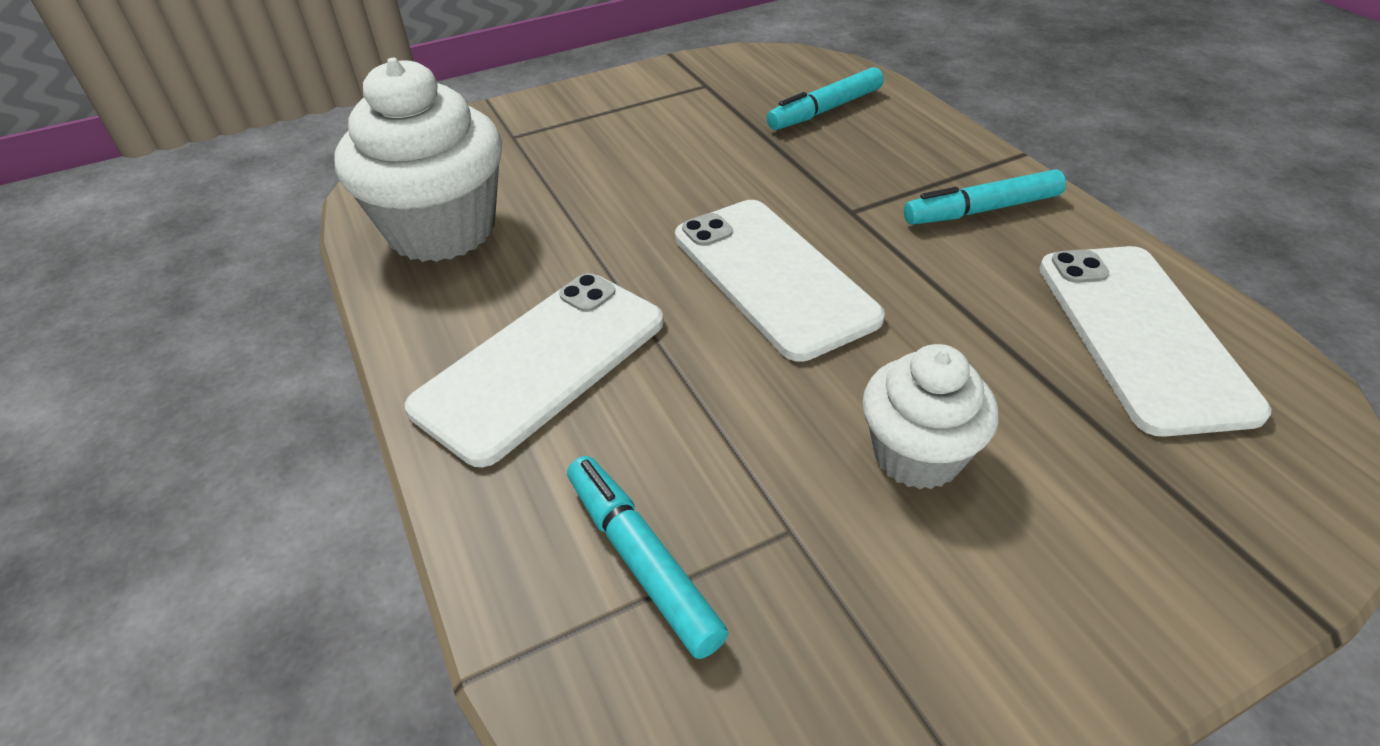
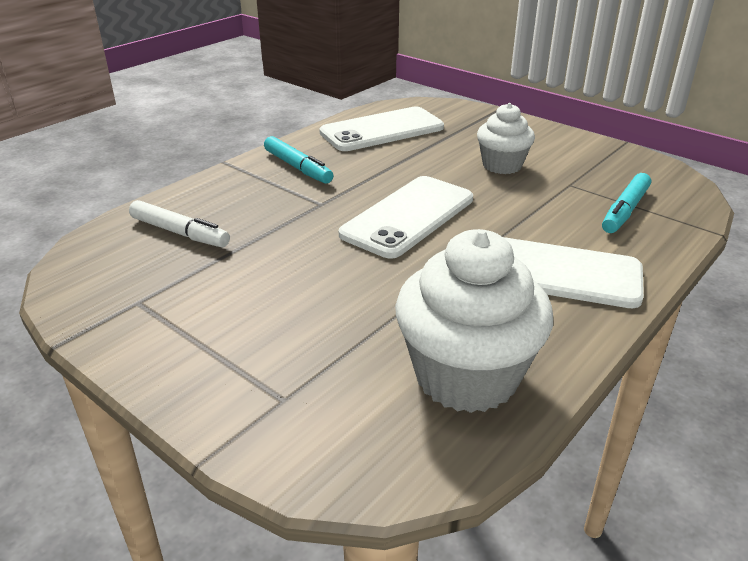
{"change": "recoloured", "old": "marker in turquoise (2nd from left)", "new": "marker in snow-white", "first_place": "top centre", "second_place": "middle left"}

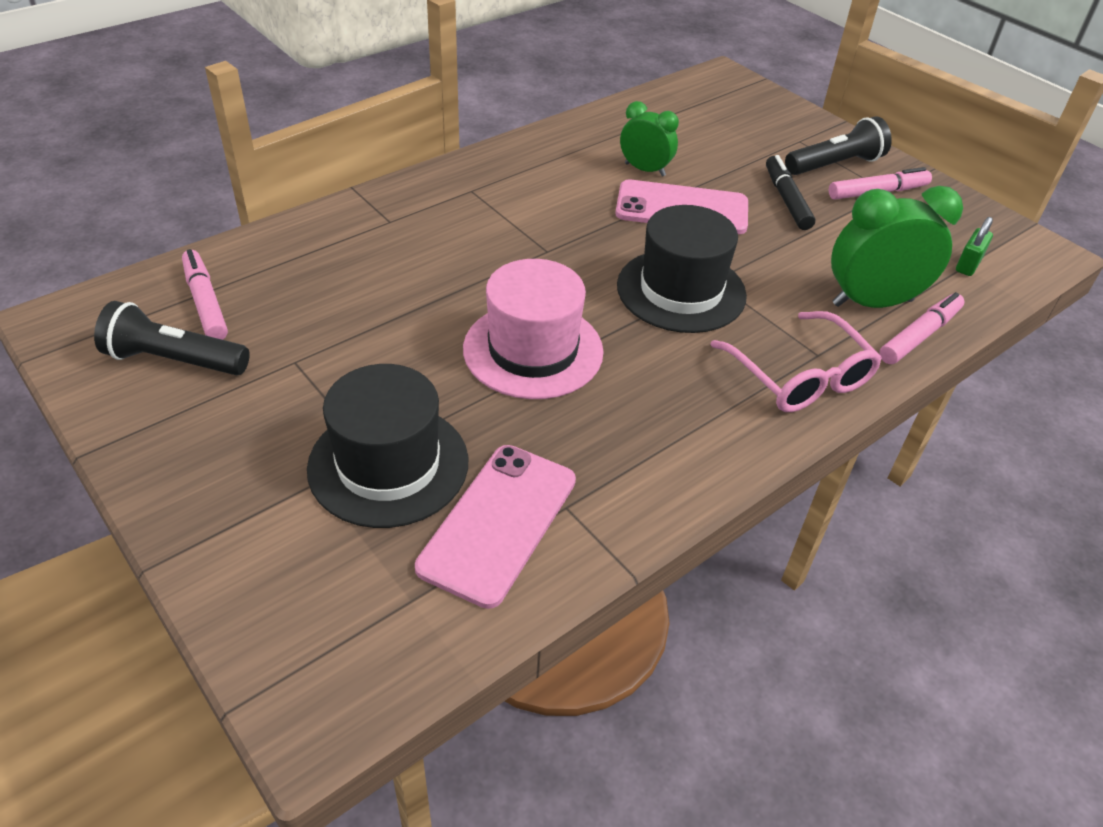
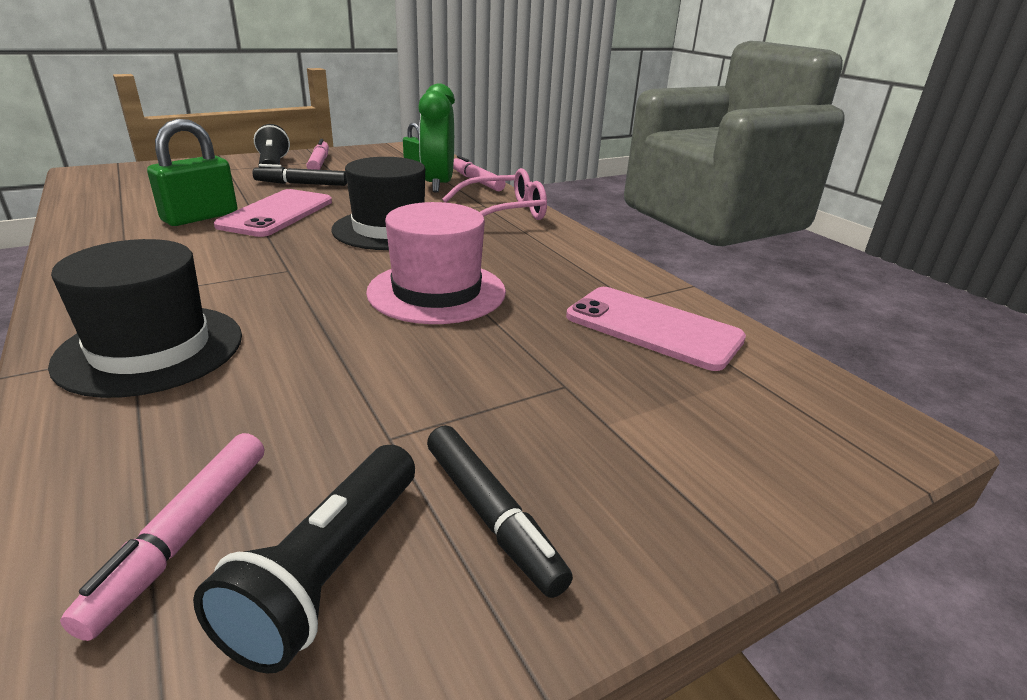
{"change": "replaced", "old": "bedside clock in emerald (1st from left)", "new": "padlock in emerald (1st from left)", "first_place": "top centre", "second_place": "top left"}
{"change": "turned", "old": "marker in rosy (1st from left)", "first_place": "middle left", "second_place": "bottom left", "degrees": -60}
{"change": "moved", "old": "top hat in black (1st from left)", "first_place": "centre", "second_place": "middle left"}
{"change": "added", "new": "marker in black (2nd from left)", "second_place": "bottom centre"}

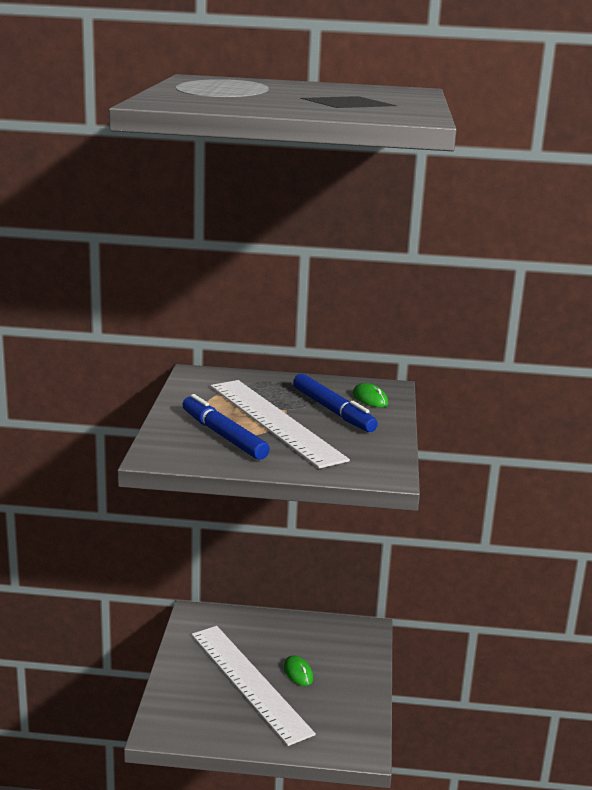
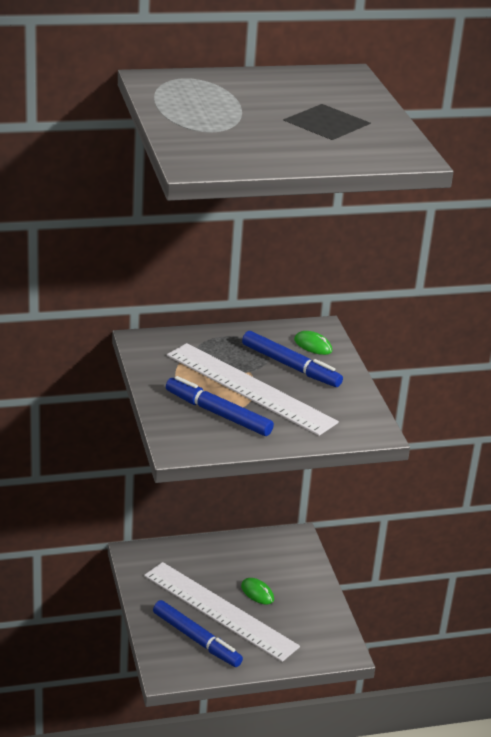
{"change": "added", "new": "marker in cobalt (1st from left)", "second_place": "bottom centre"}

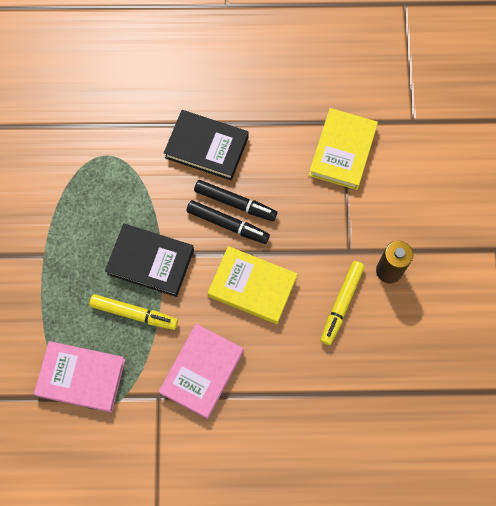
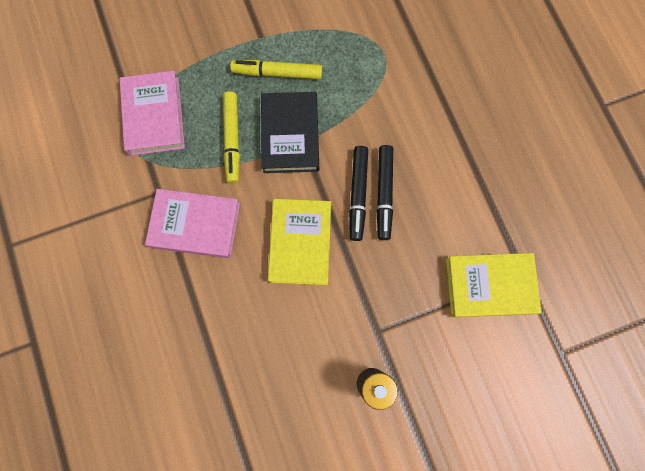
{"change": "removed", "old": "book in black (2nd from left)", "first_place": "top centre"}
{"change": "moved", "old": "marker in yellow (2nd from left)", "first_place": "middle right", "second_place": "top centre"}

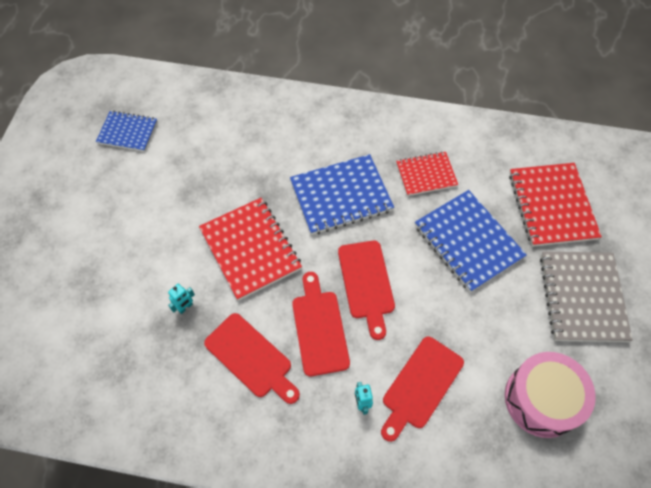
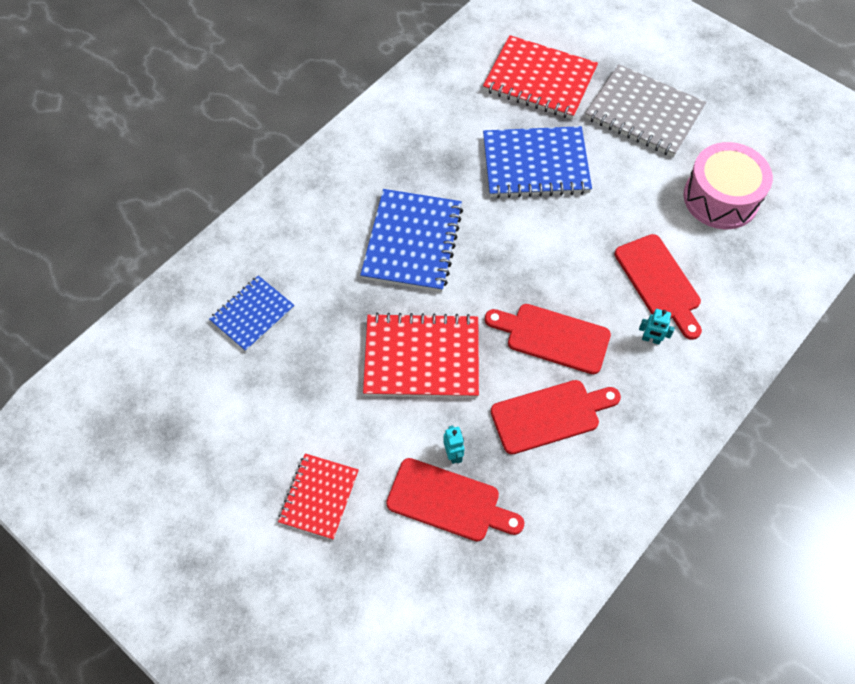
{"change": "moved", "old": "notebook in cobalt (1st from left)", "first_place": "top left", "second_place": "middle left"}
{"change": "moved", "old": "notebook in crimson (2nd from left in the first image)", "new": "notebook in crimson (1st from left)", "first_place": "centre", "second_place": "bottom centre"}
{"change": "moved", "old": "chopping board in crimson (3rd from left in the first image)", "new": "chopping board in crimson (1st from left)", "first_place": "centre", "second_place": "bottom centre"}

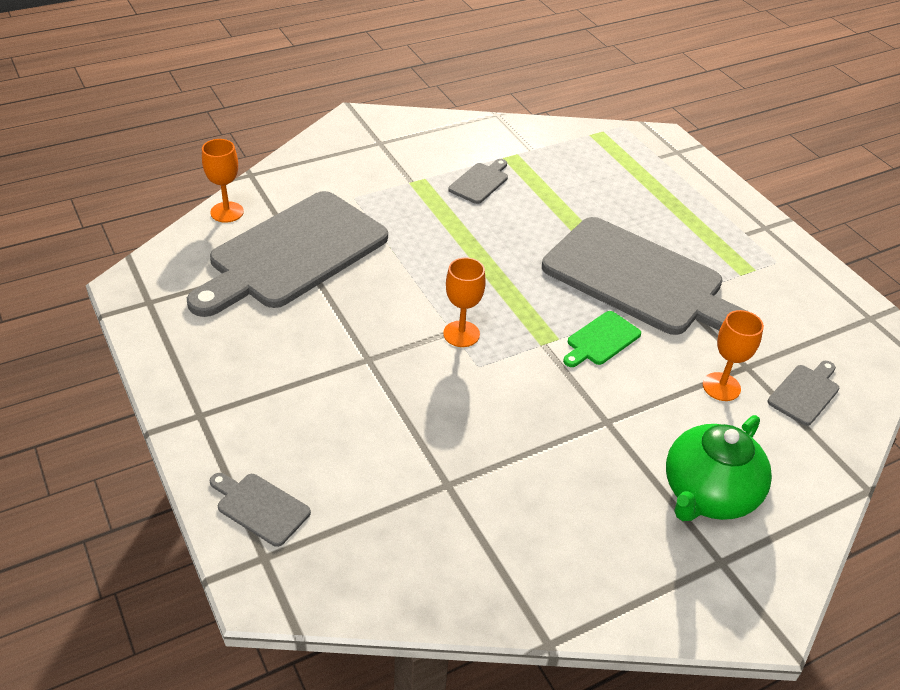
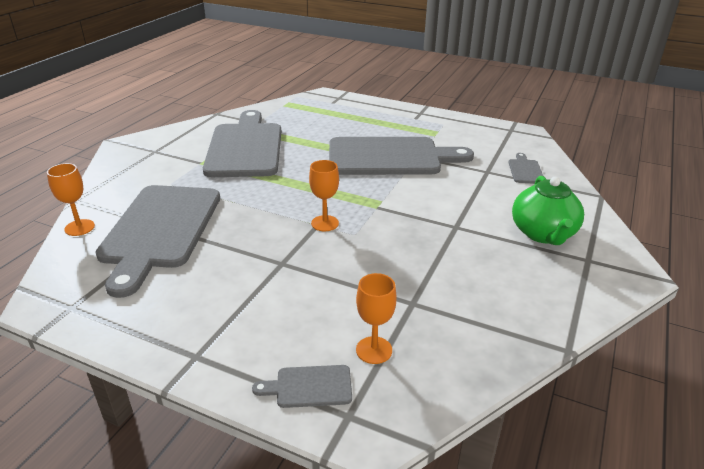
{"change": "resized", "old": "chopping board in gray (3rd from left in the first image)", "first_place": "top centre", "second_place": "top centre", "factor": 2.49}
{"change": "moved", "old": "wine glass in orange-coloured (3rd from left)", "first_place": "middle right", "second_place": "bottom centre"}
{"change": "removed", "old": "chopping board in emerald", "first_place": "middle right"}

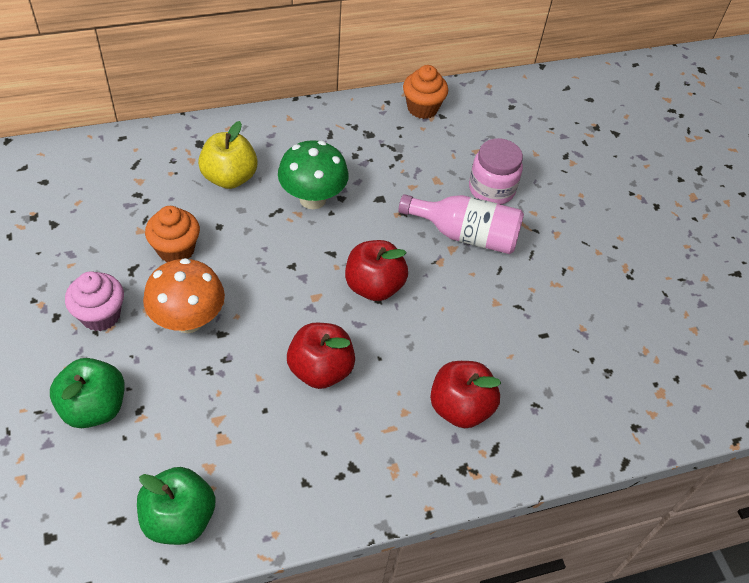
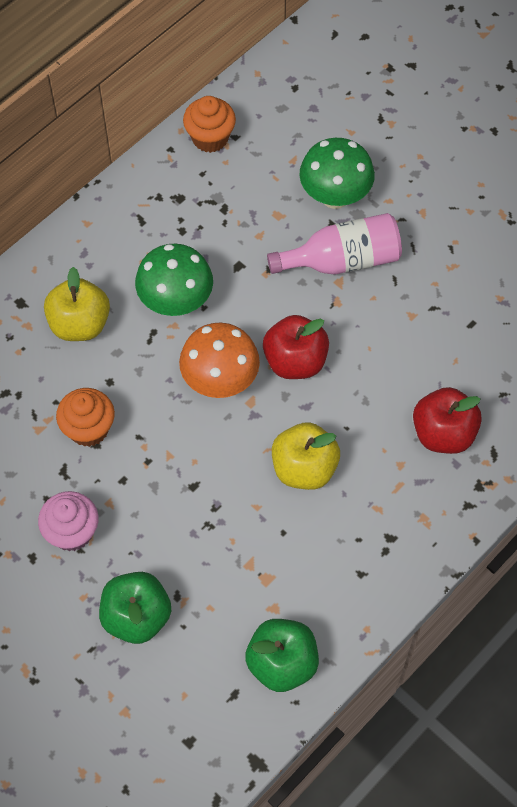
{"change": "replaced", "old": "jar in rosy", "new": "fungus in emerald (2nd from left)", "first_place": "top centre", "second_place": "top centre"}
{"change": "moved", "old": "fungus in orange-coloured", "first_place": "middle left", "second_place": "centre"}
{"change": "recoloured", "old": "toy apple in crimson (1st from left)", "new": "toy apple in yellow (2nd from left)", "first_place": "centre", "second_place": "centre"}

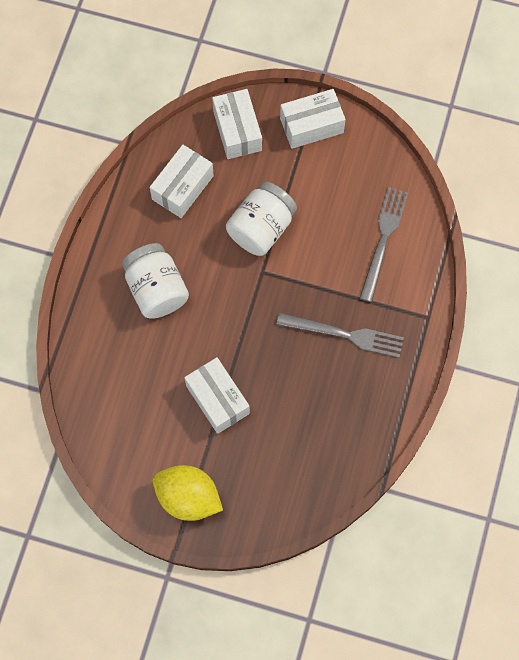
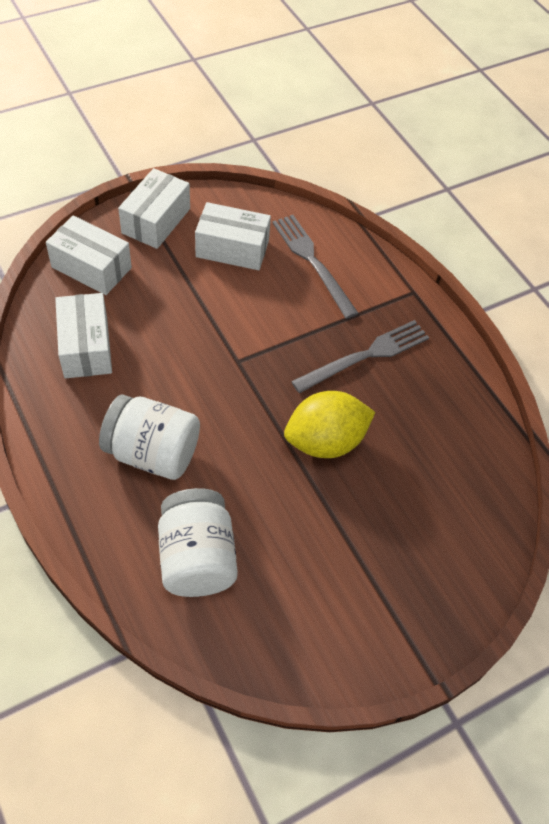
{"change": "moved", "old": "jar in snow-white (2nd from left)", "first_place": "top centre", "second_place": "centre"}
{"change": "moved", "old": "box in snow-white (2nd from left in the first image)", "new": "box in snow-white (4th from left)", "first_place": "centre", "second_place": "top centre"}
{"change": "moved", "old": "citrus fruit in yellow", "first_place": "bottom centre", "second_place": "centre"}

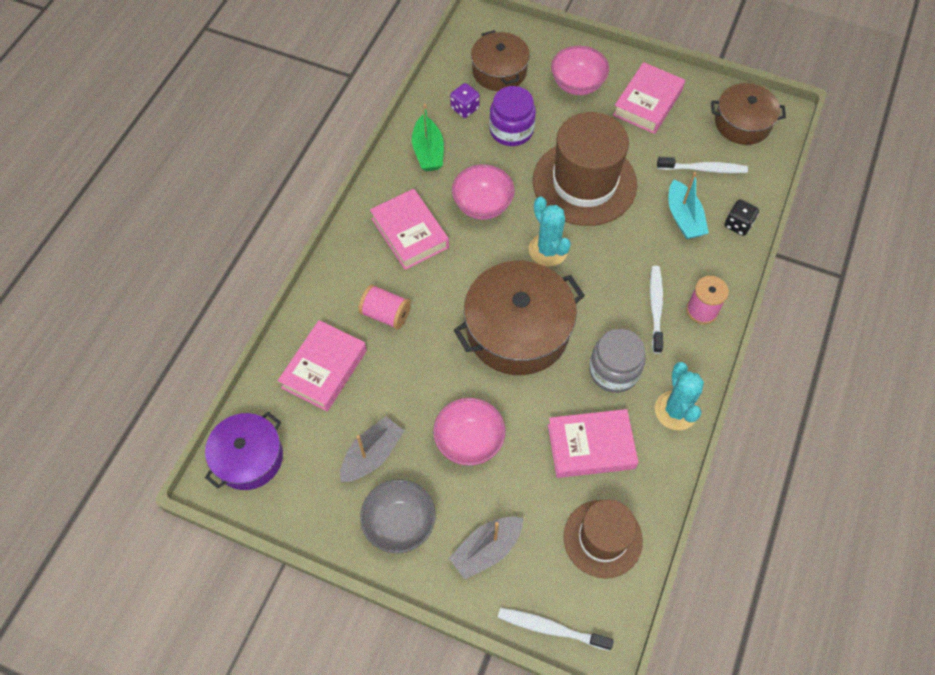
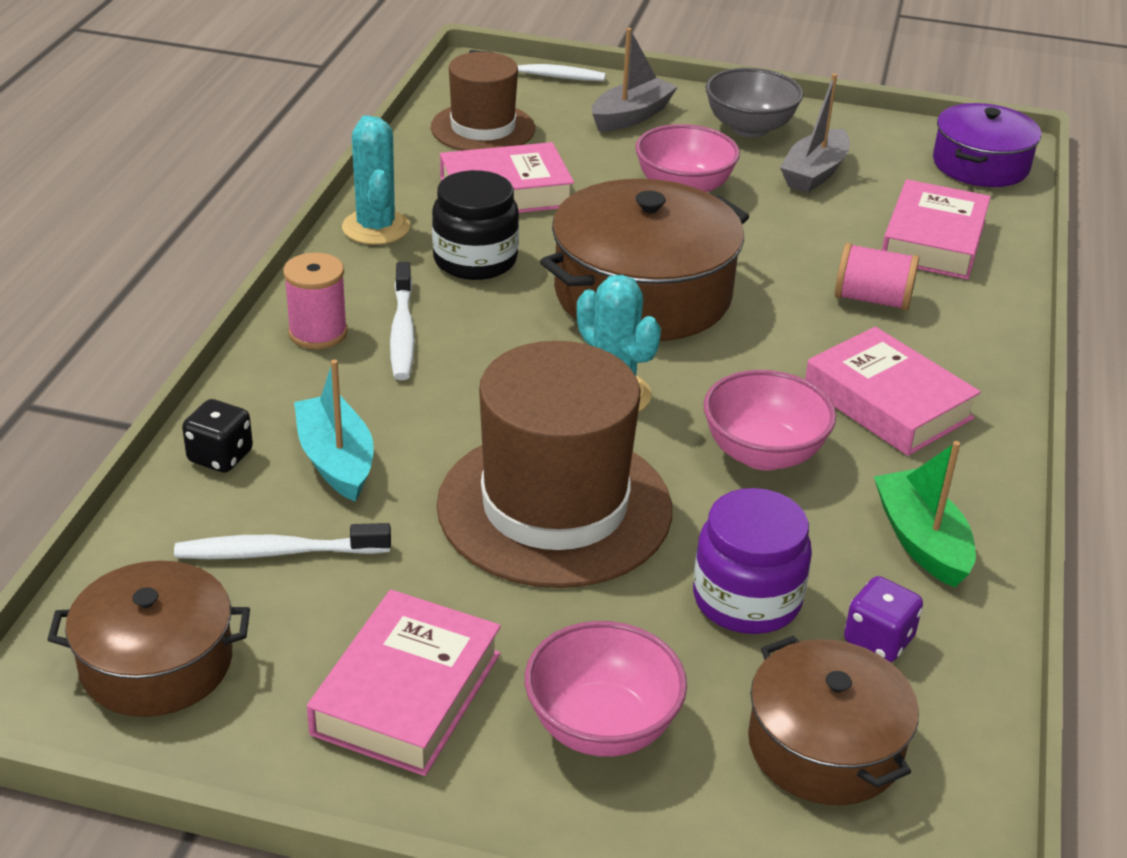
{"change": "recoloured", "old": "jar in gray", "new": "jar in black", "first_place": "centre", "second_place": "top centre"}

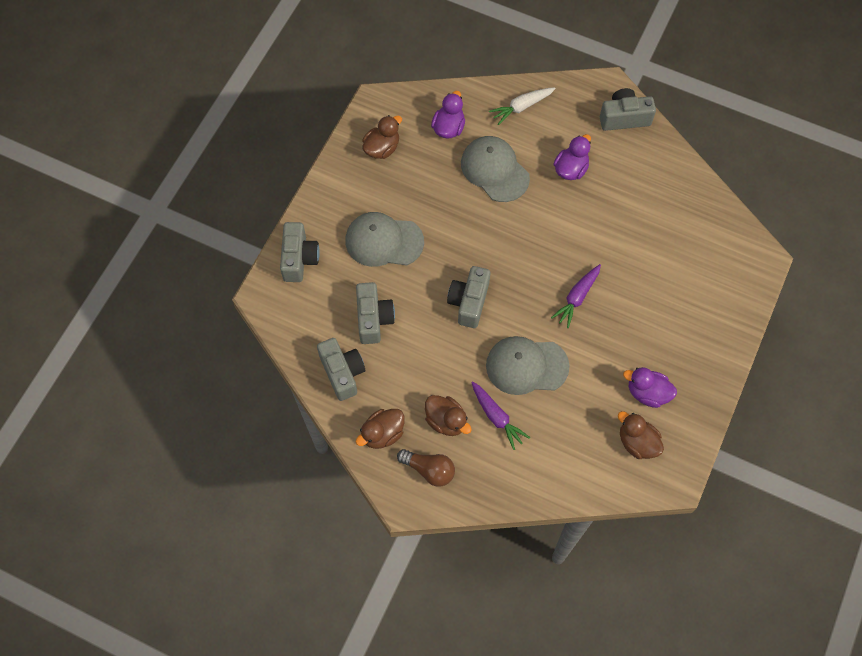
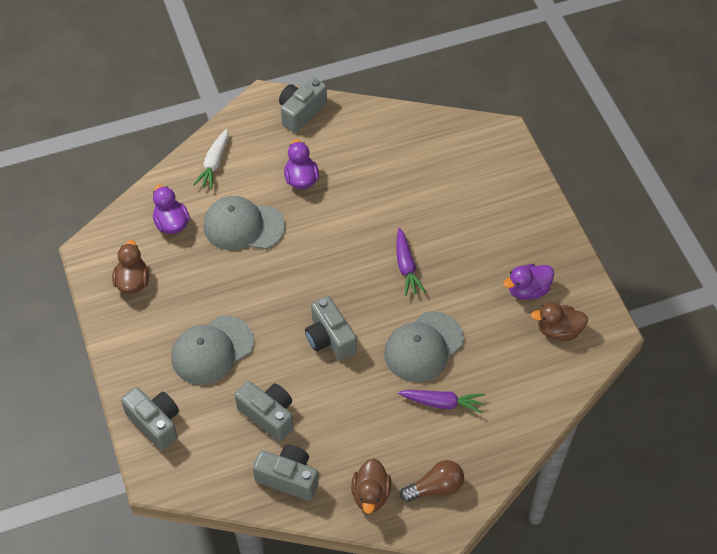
{"change": "removed", "old": "duck in brown (3rd from left)", "first_place": "centre"}

